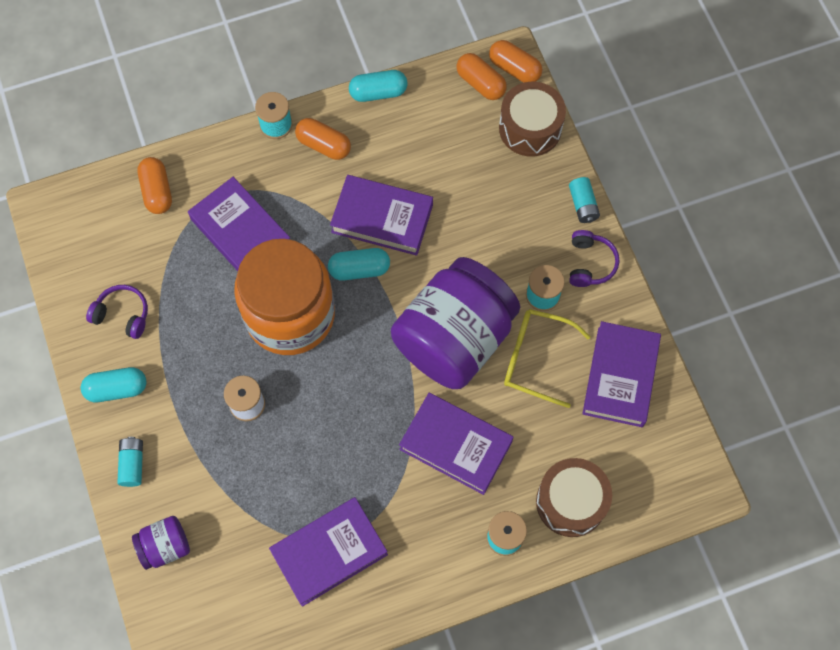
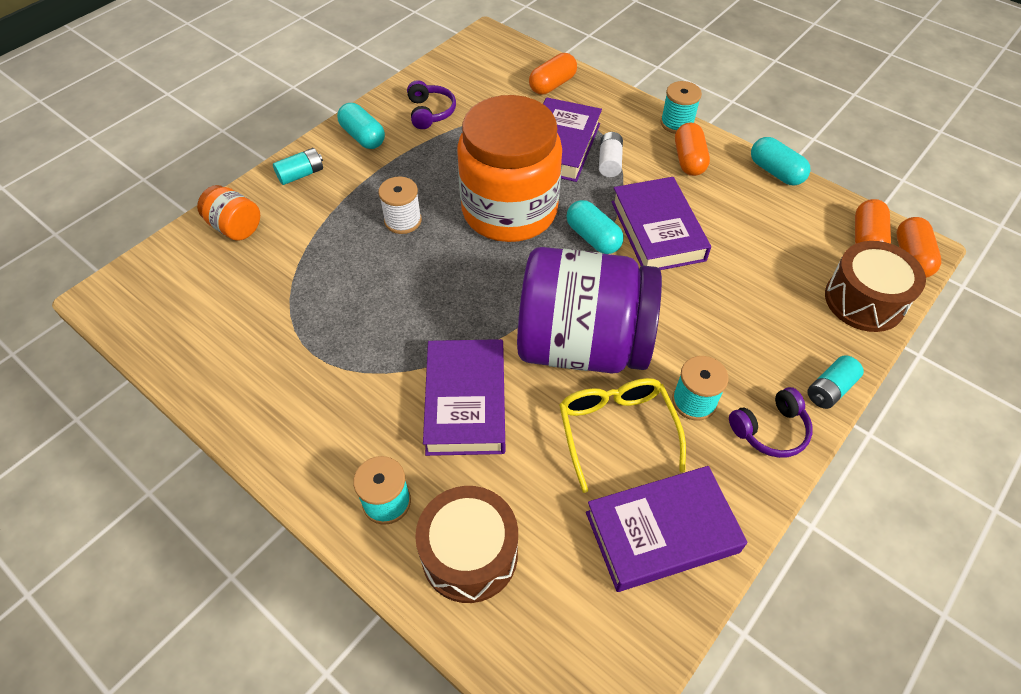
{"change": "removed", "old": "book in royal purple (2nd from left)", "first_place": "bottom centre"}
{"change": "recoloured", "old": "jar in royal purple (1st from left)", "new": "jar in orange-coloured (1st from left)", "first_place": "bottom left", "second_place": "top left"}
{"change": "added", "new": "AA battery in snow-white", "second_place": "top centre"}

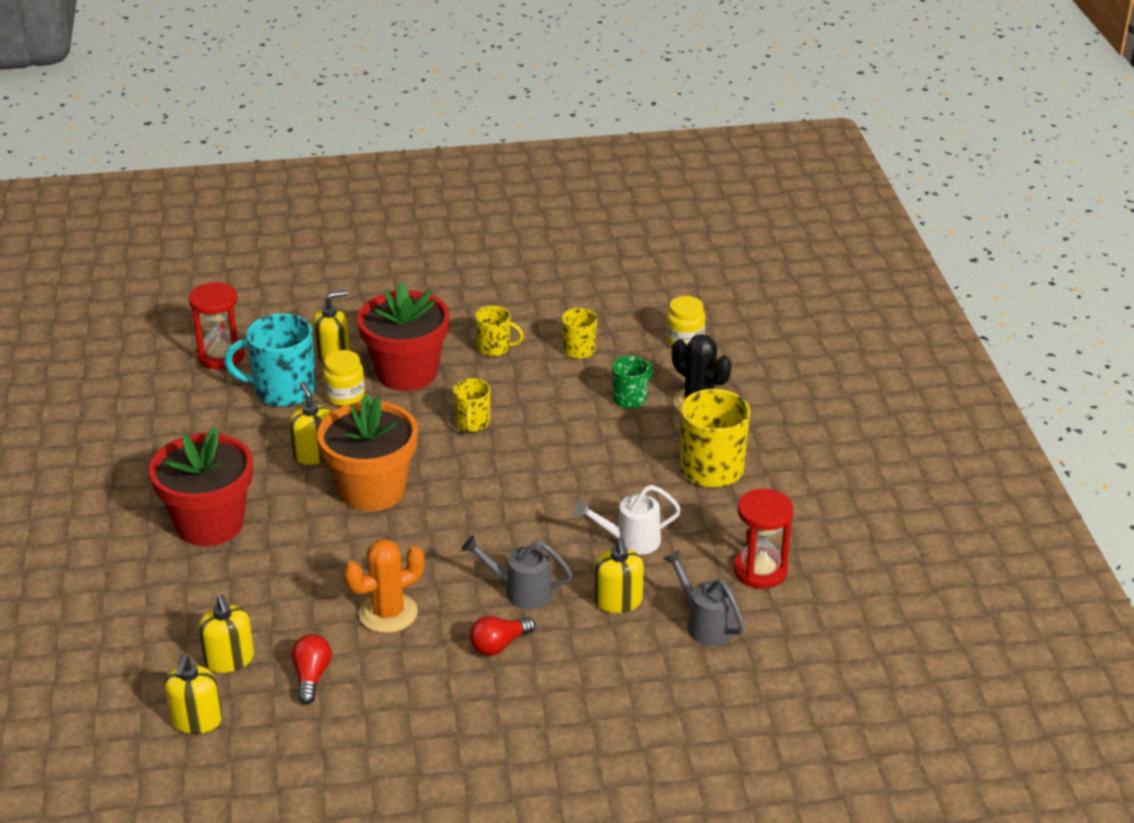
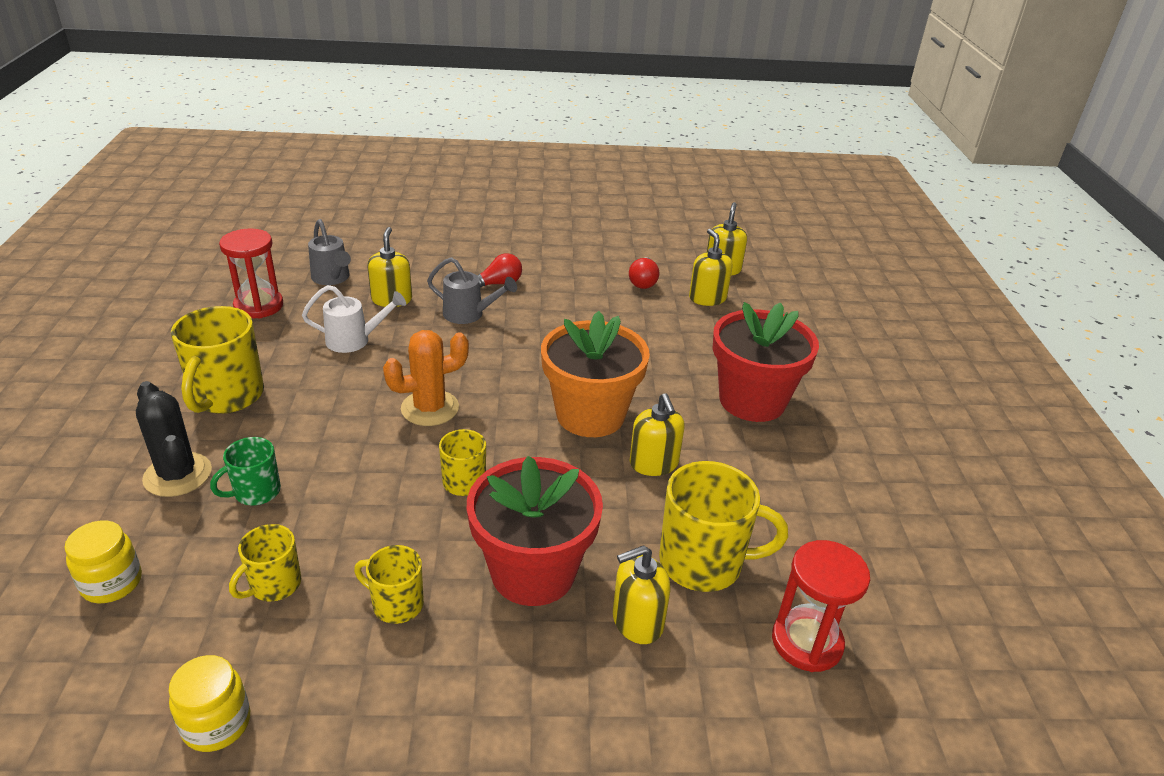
{"change": "recoloured", "old": "mug in turquoise", "new": "mug in yellow (5th from left)", "first_place": "middle left", "second_place": "bottom centre"}
{"change": "moved", "old": "jar in yellow (1st from left in the first image)", "new": "jar in yellow (2nd from left)", "first_place": "middle left", "second_place": "bottom left"}
{"change": "moved", "old": "cactus in orange-coloured", "first_place": "bottom centre", "second_place": "centre"}

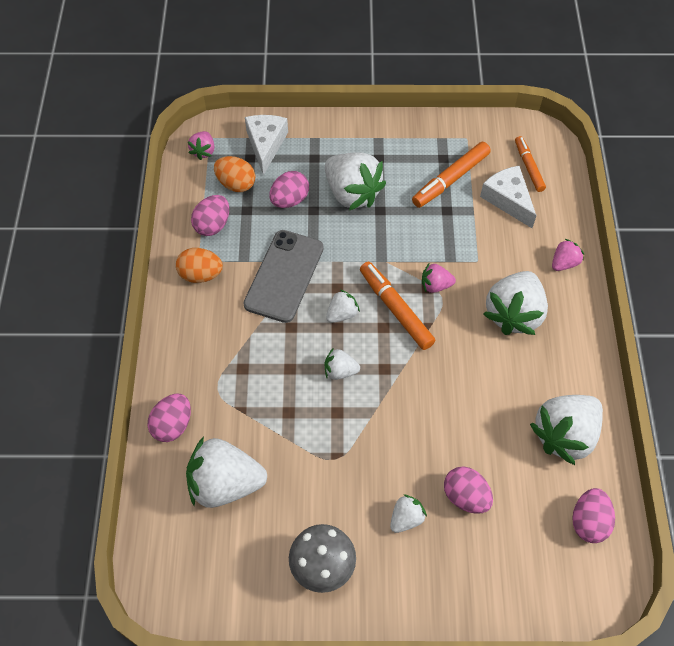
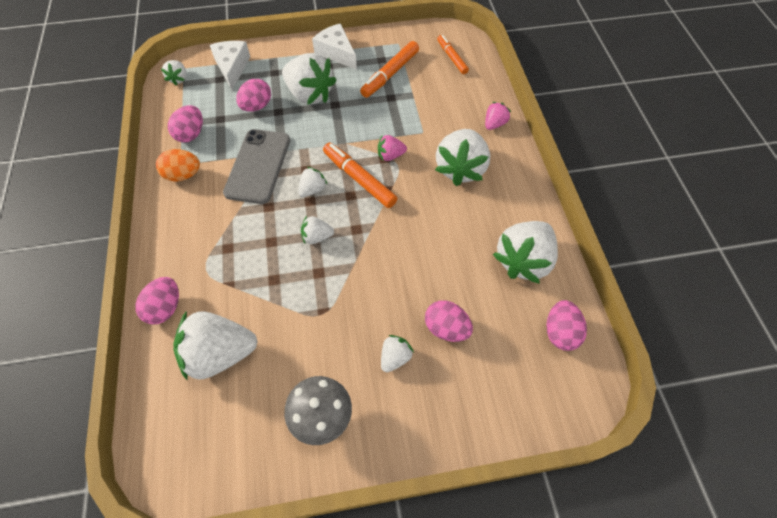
{"change": "recoloured", "old": "berry in rosy (1st from left)", "new": "berry in snow-white (1st from left)", "first_place": "top left", "second_place": "top left"}
{"change": "removed", "old": "egg in orange-coloured (2nd from left)", "first_place": "top centre"}
{"change": "moved", "old": "cheese in snow-white (2nd from left)", "first_place": "top right", "second_place": "top centre"}

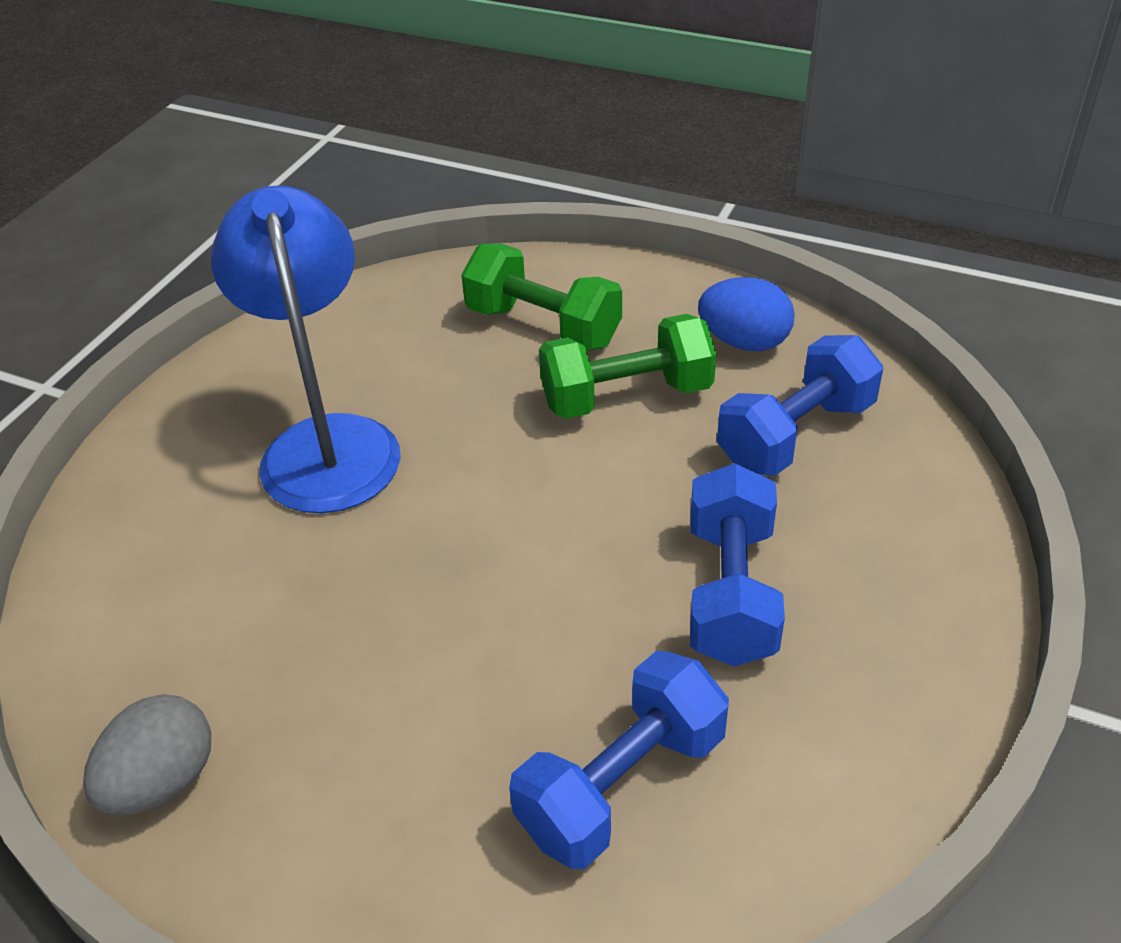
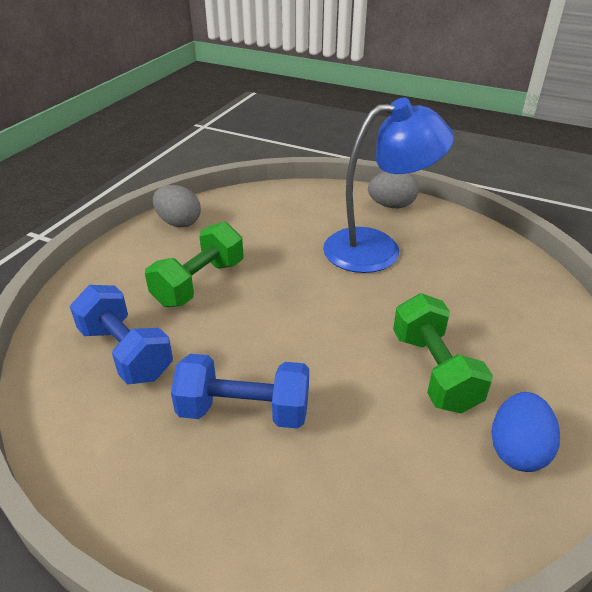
{"change": "moved", "old": "dumbbell in emerald (1st from left)", "first_place": "top centre", "second_place": "middle left"}
{"change": "removed", "old": "dumbbell in cobalt (3rd from left)", "first_place": "middle right"}
{"change": "added", "new": "egg in gray (2nd from left)", "second_place": "top centre"}

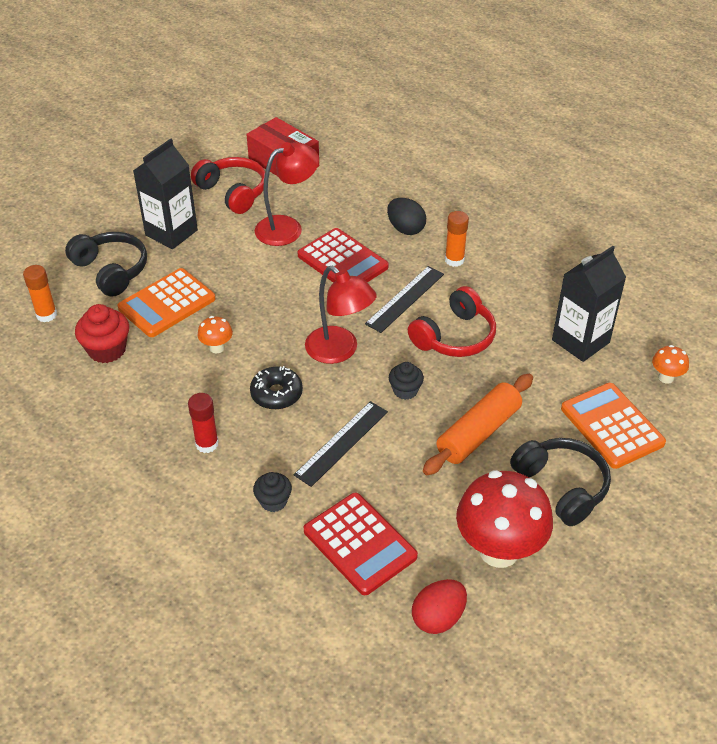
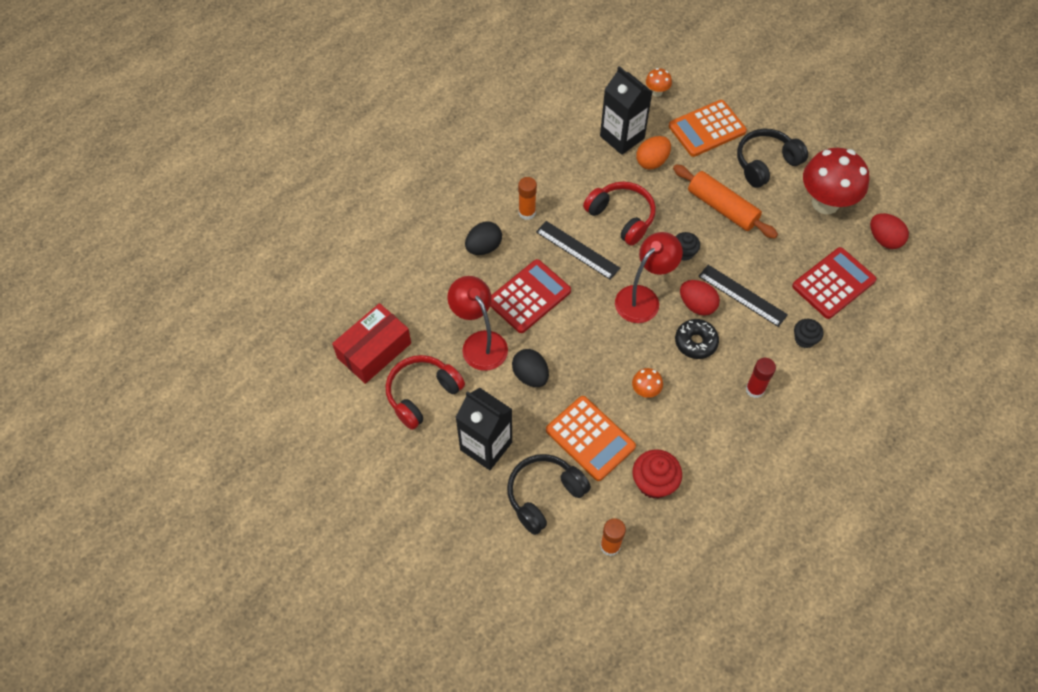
{"change": "added", "new": "egg in orange-coloured", "second_place": "top centre"}
{"change": "added", "new": "egg in crimson (1st from left)", "second_place": "middle right"}
{"change": "added", "new": "egg in black (2nd from left)", "second_place": "centre"}

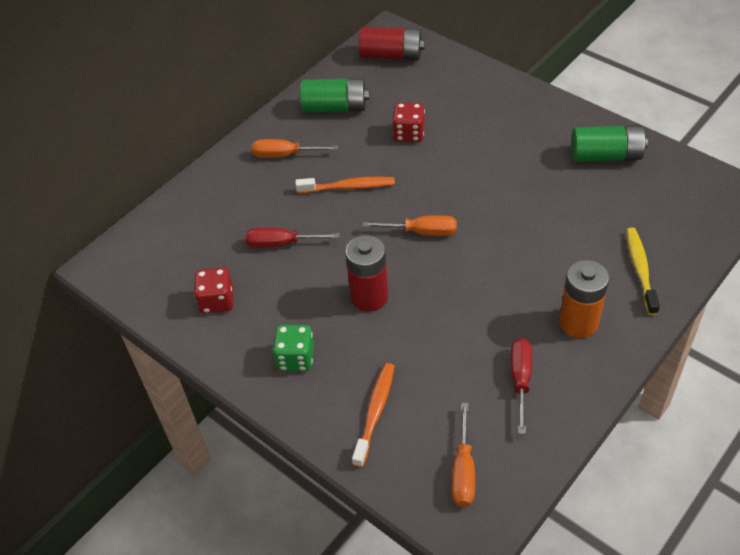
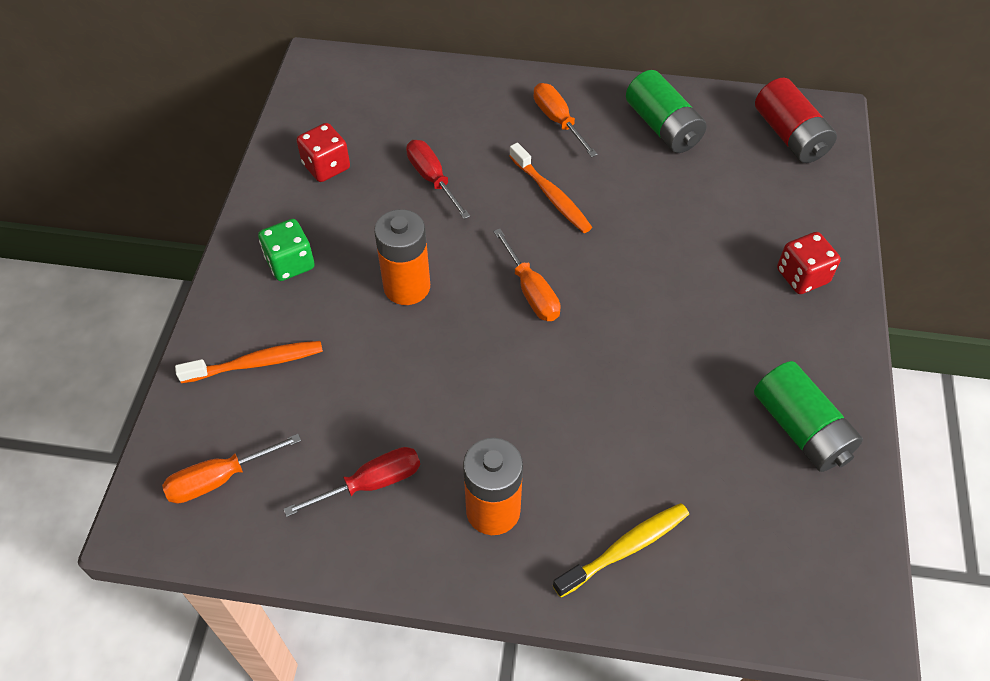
{"change": "moved", "old": "die in crimson (2nd from left)", "first_place": "top centre", "second_place": "middle right"}
{"change": "recoloured", "old": "AA battery in crimson (1st from left)", "new": "AA battery in orange-coloured (1st from left)", "first_place": "centre", "second_place": "centre"}

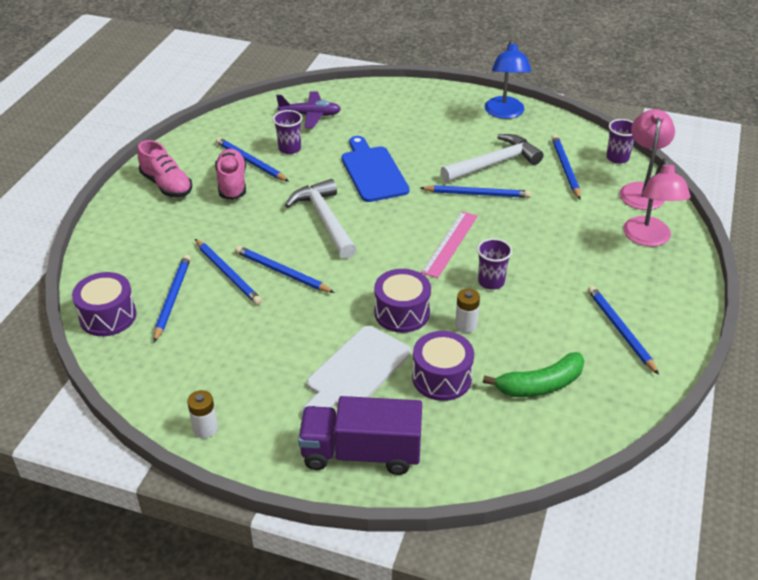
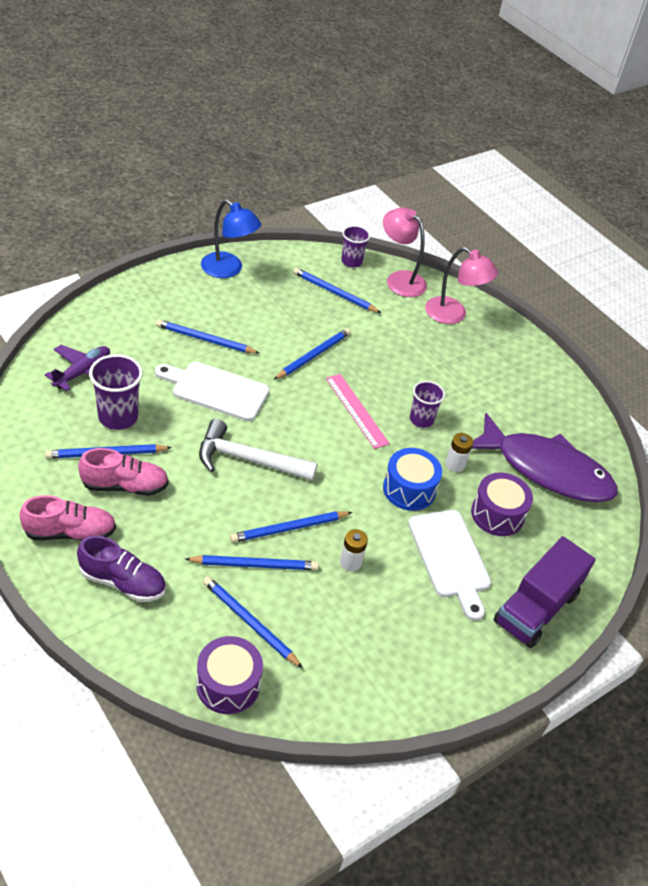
{"change": "resized", "old": "cup in royal purple (1st from left)", "first_place": "top centre", "second_place": "middle left", "factor": 1.52}
{"change": "removed", "old": "claw hammer in snow-white (2nd from left)", "first_place": "top centre"}
{"change": "recoloured", "old": "chopping board in cobalt", "new": "chopping board in snow-white (1st from left)", "first_place": "top centre", "second_place": "middle left"}
{"change": "turned", "old": "lace-up shoe in rosy (2nd from left)", "first_place": "top left", "second_place": "middle left", "degrees": 150}
{"change": "recoloured", "old": "toy drum in royal purple (2nd from left)", "new": "toy drum in cobalt", "first_place": "centre", "second_place": "centre"}
{"change": "moved", "old": "lead pencil in cobalt (7th from left in the first image)", "new": "lead pencil in cobalt (2nd from left)", "first_place": "middle right", "second_place": "middle left"}
{"change": "replaced", "old": "banana in emerald", "new": "fish figure in royal purple", "first_place": "middle right", "second_place": "middle right"}
{"change": "moved", "old": "AA battery in snow-white (1st from left)", "first_place": "bottom left", "second_place": "centre"}
{"change": "added", "new": "lace-up shoe in royal purple", "second_place": "middle left"}

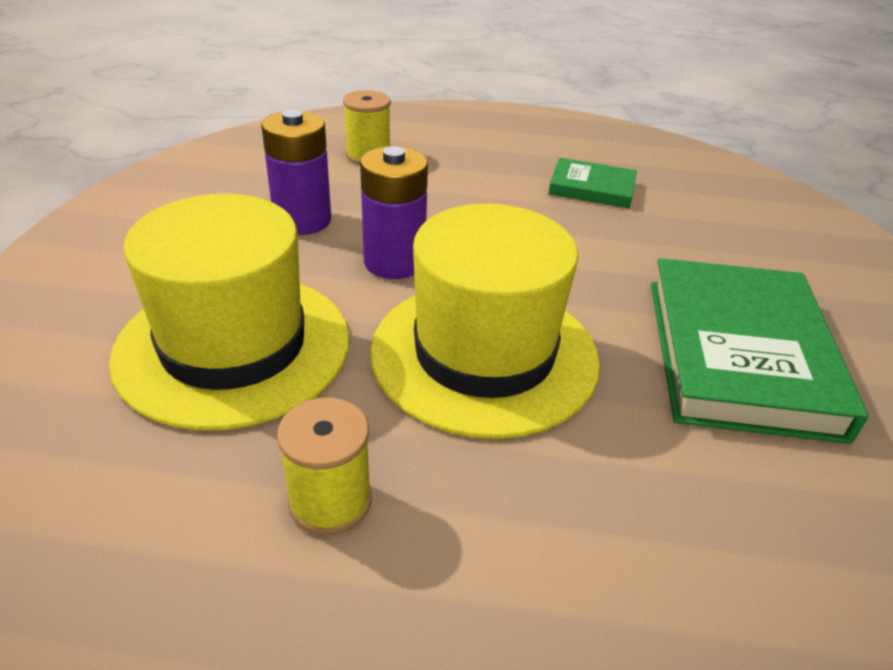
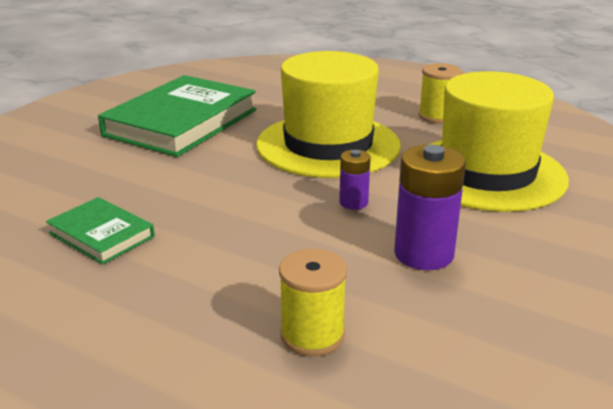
{"change": "resized", "old": "AA battery in royal purple (2nd from left in the first image)", "first_place": "top centre", "second_place": "centre", "factor": 0.55}

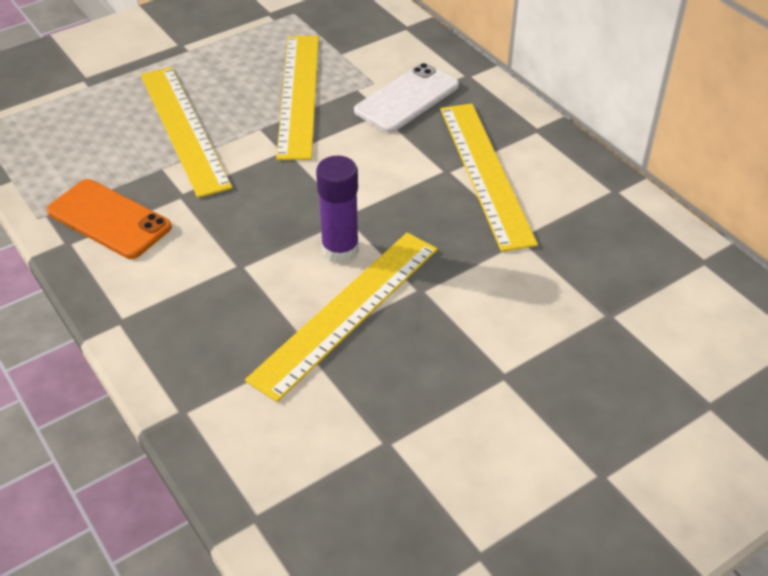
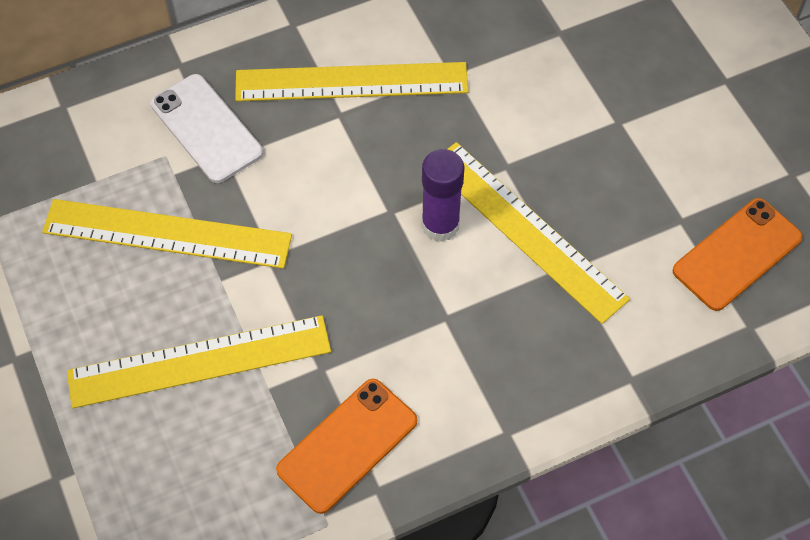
{"change": "added", "new": "smartphone in orange-coloured (2nd from left)", "second_place": "middle right"}

